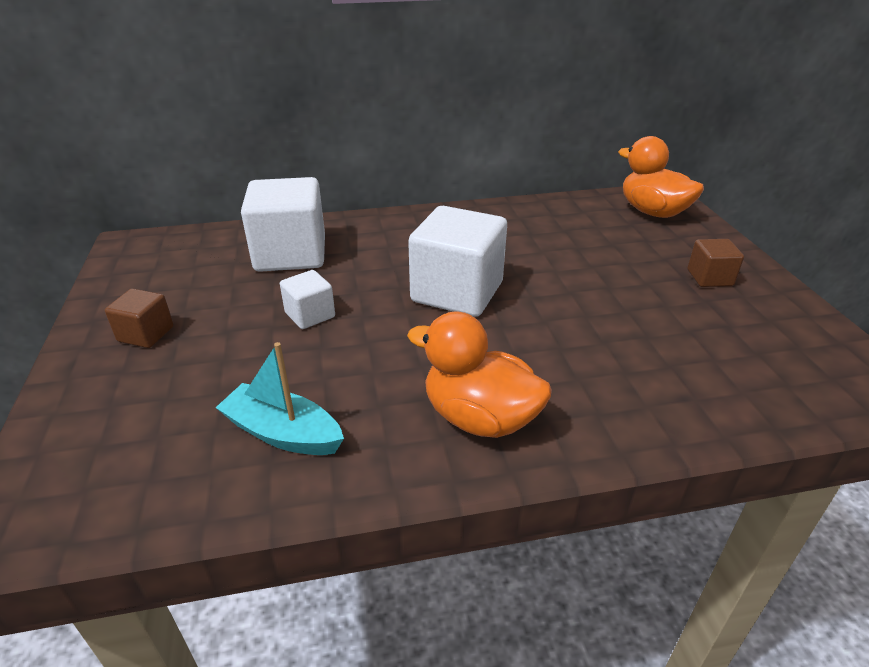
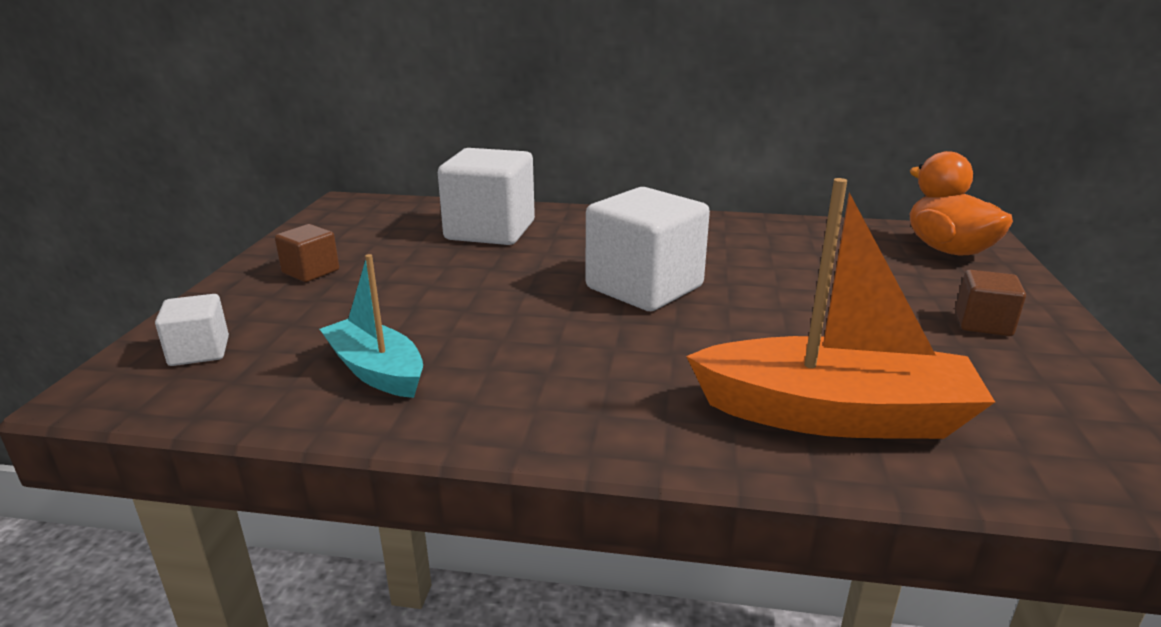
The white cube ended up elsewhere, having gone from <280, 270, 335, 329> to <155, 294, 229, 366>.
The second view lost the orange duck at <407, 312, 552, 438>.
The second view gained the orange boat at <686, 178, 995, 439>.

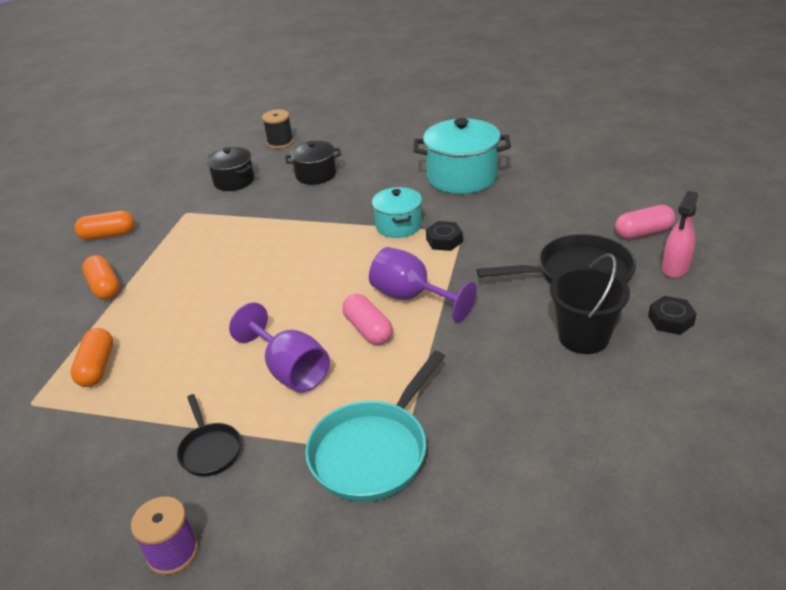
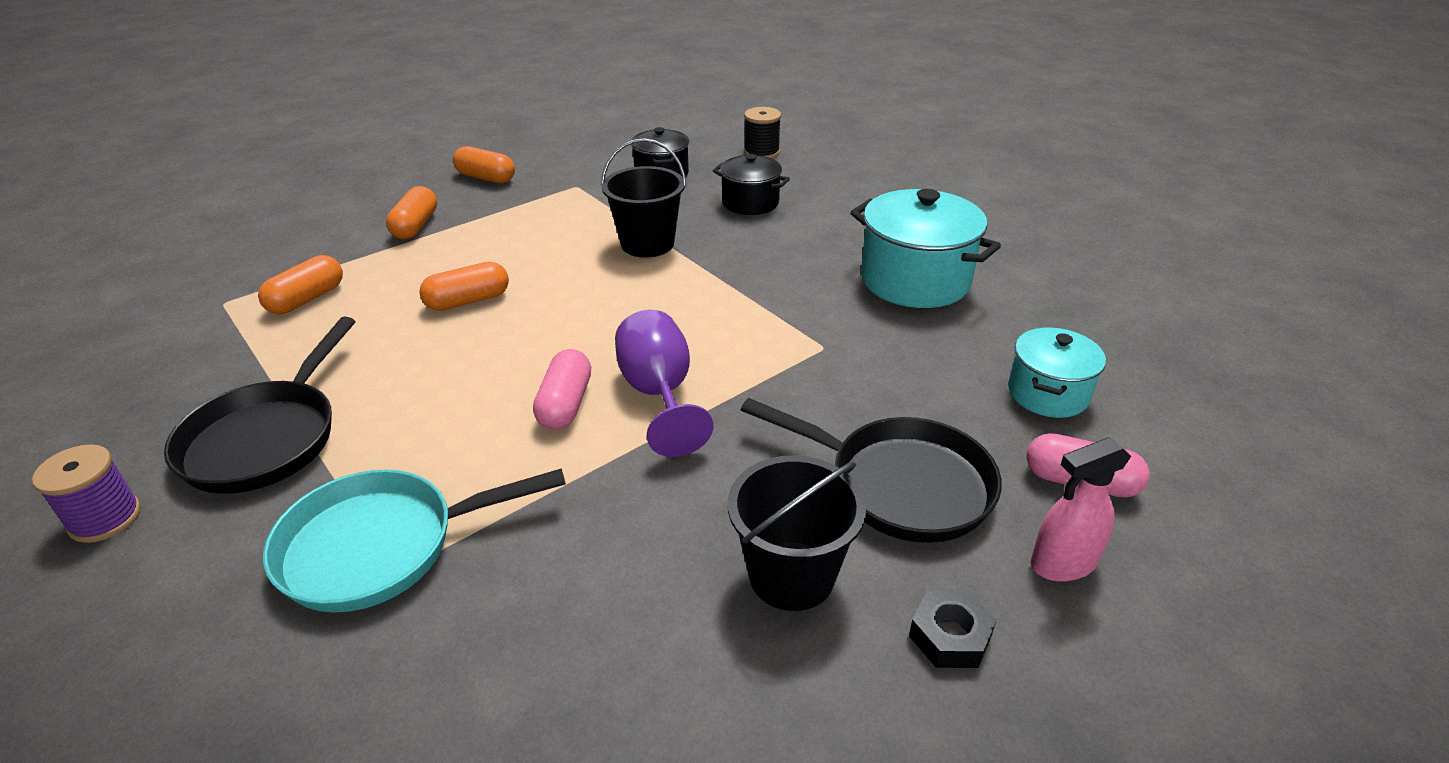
The turquoise pot ended up elsewhere, having gone from <372, 187, 422, 238> to <1008, 328, 1106, 418>.
The second view lost the black nut at <426, 221, 463, 251>.
The second view lost the purple goblet at <229, 302, 330, 392>.
The size of the black pan at <177, 394, 241, 477> changed by a factor of 1.83.
The second view gained the black bucket at <601, 138, 687, 258>.
The second view gained the orange capsule at <419, 262, 509, 311>.

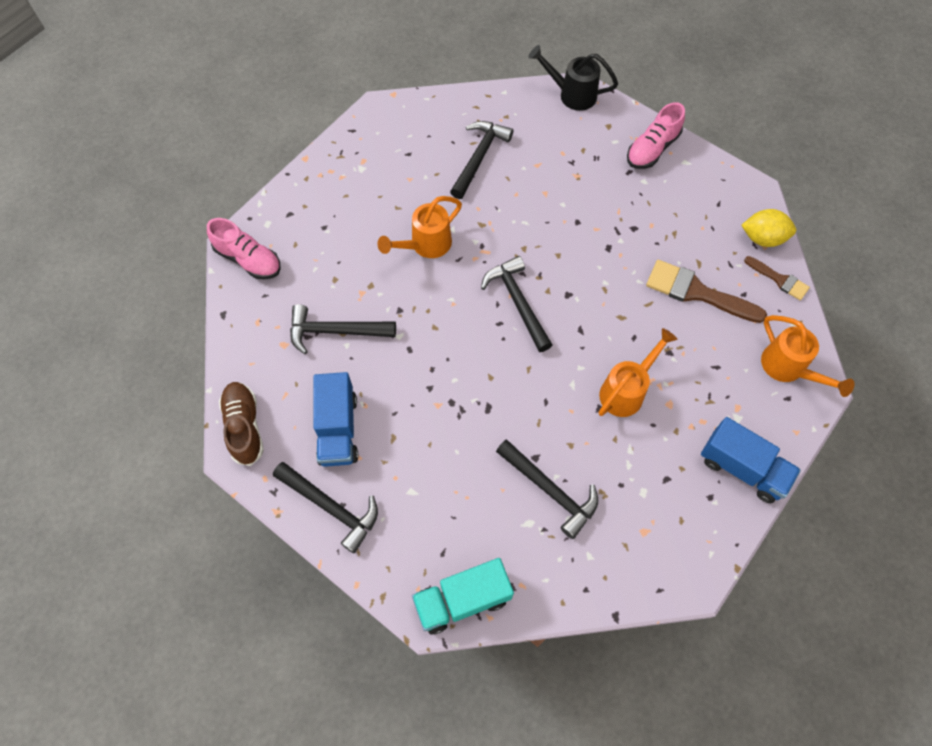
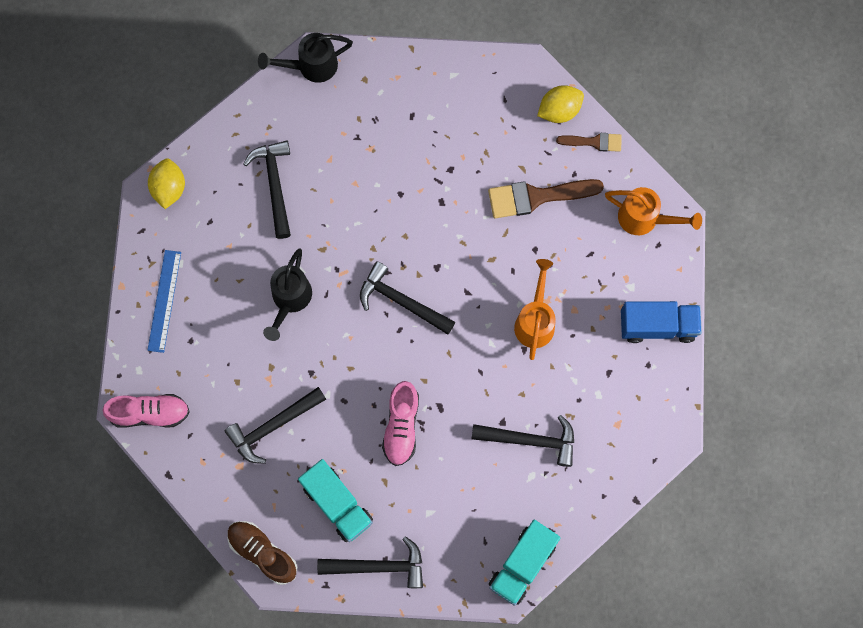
The pink shoe ended up elsewhere, having gone from <627, 102, 685, 169> to <382, 381, 419, 466>.
What was the orange watering can at <378, 196, 462, 258> turned into the black watering can at <263, 248, 312, 341>.
What was the blue truck at <313, 372, 358, 467> turned into the turquoise truck at <298, 459, 373, 542>.
The second view gained the yellow lemon at <148, 159, 185, 209>.
The second view gained the blue ruler at <147, 250, 181, 353>.

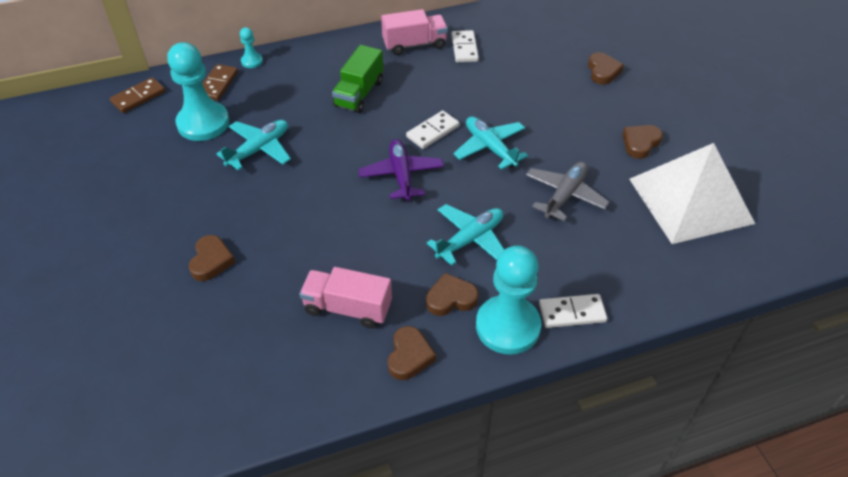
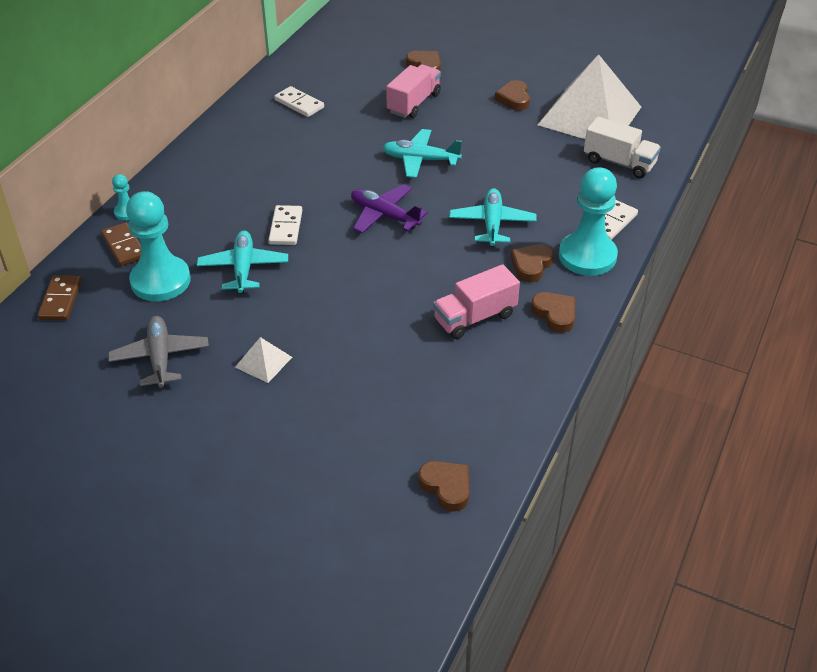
The pink truck ended up elsewhere, having gone from <381, 9, 448, 55> to <386, 64, 441, 118>.
The second view lost the green truck at <332, 45, 383, 113>.
The white domino ended up elsewhere, having gone from <406, 111, 459, 149> to <269, 205, 302, 245>.
The grey plane ended up elsewhere, having gone from <526, 162, 610, 221> to <108, 316, 209, 388>.
The brown heart ended up elsewhere, having gone from <189, 235, 235, 281> to <418, 461, 469, 512>.
The second view gained the white truck at <584, 116, 661, 178>.
The second view gained the white pyramid at <235, 337, 292, 383>.

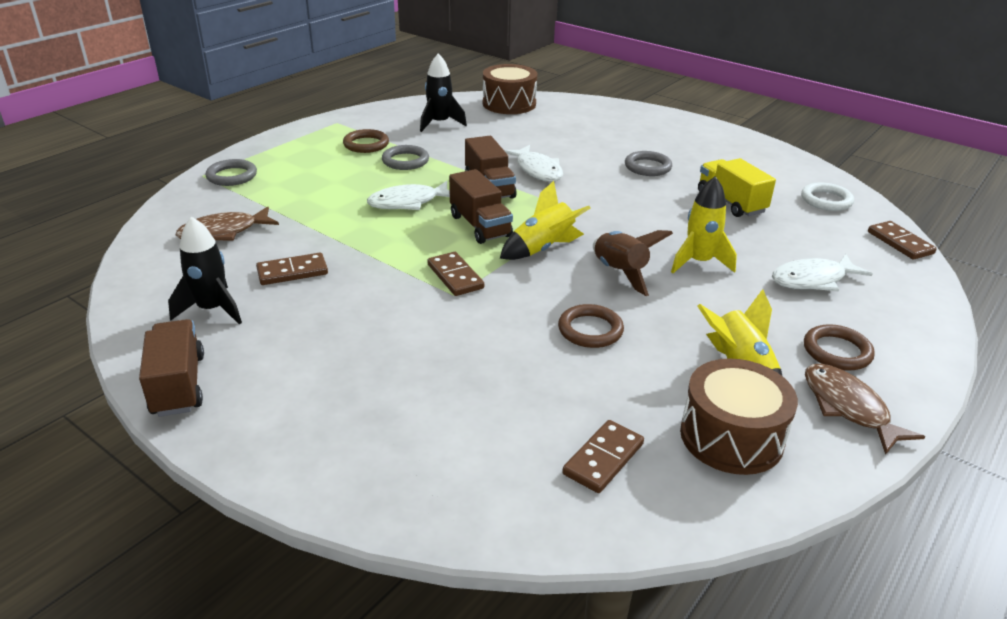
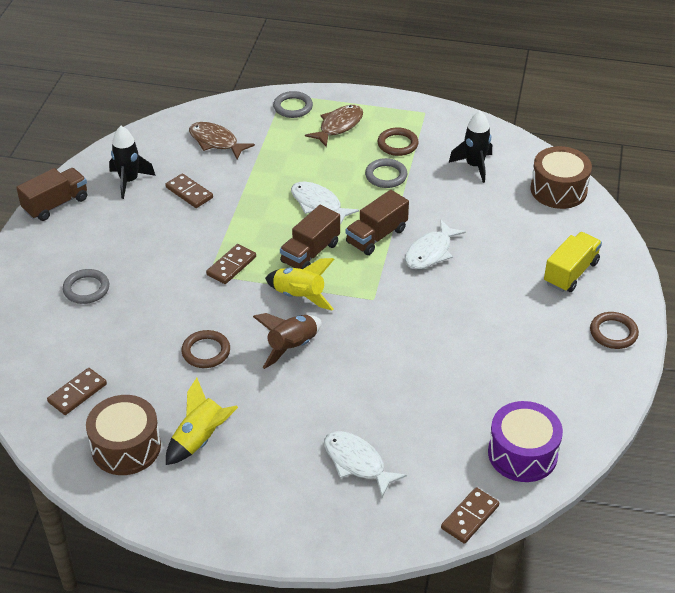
The grey ring ended up elsewhere, having gone from <625, 151, 672, 176> to <63, 269, 109, 304>.
The yellow truck ended up elsewhere, having gone from <698, 158, 776, 217> to <544, 232, 602, 292>.
The second view lost the yellow rocket at <671, 176, 737, 273>.
Where the white ring stood at <801, 183, 854, 211>, the purple drum came to stand at <488, 401, 563, 482>.
The brown ring ended up elsewhere, having gone from <804, 324, 875, 371> to <590, 312, 639, 349>.
The brown fish ended up elsewhere, having gone from <805, 363, 925, 455> to <305, 105, 363, 147>.
The brown domino at <562, 420, 644, 493> ended up facing another way, 60 degrees counterclockwise from before.

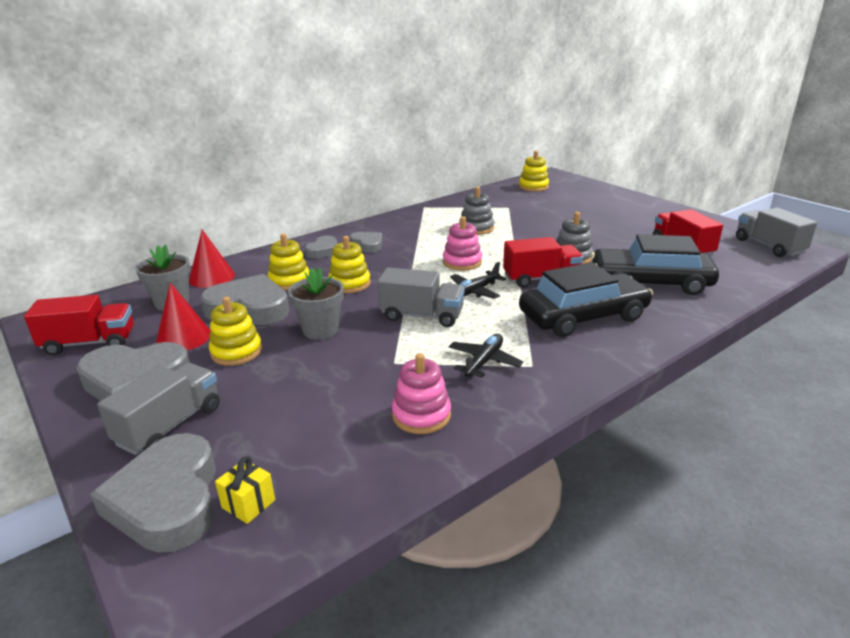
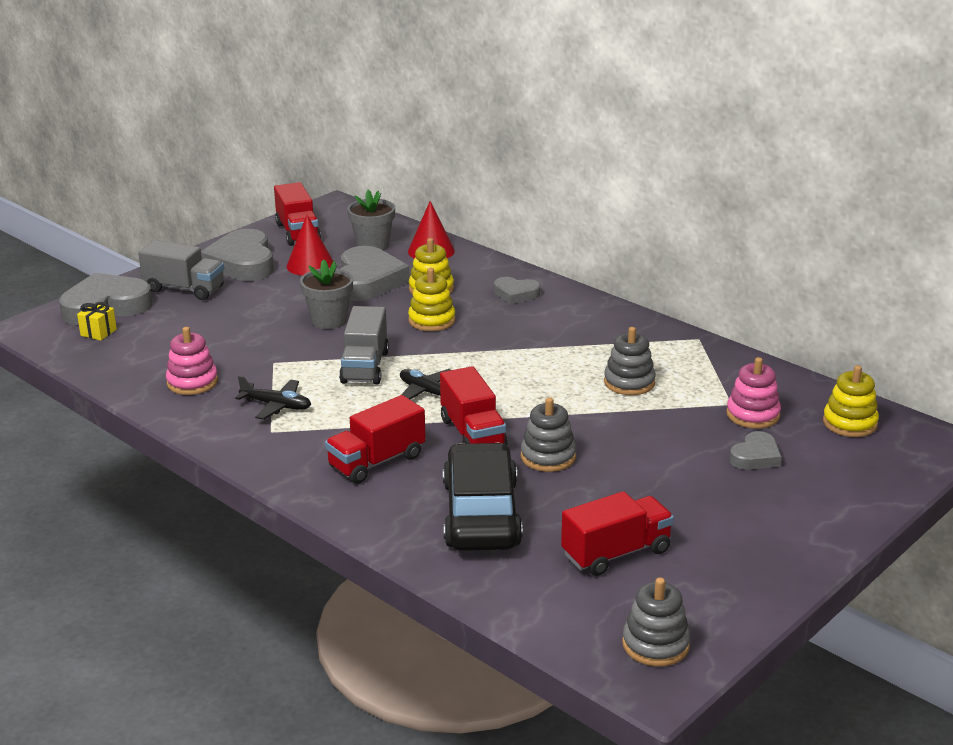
Where the grey truck stood at <736, 208, 817, 257>, the grey stacking toy came to stand at <622, 577, 690, 667>.
The pink stacking toy ended up elsewhere, having gone from <443, 216, 482, 271> to <726, 357, 781, 429>.
The grey heart ended up elsewhere, having gone from <350, 232, 382, 253> to <730, 431, 782, 470>.
Where the black car stood at <519, 262, 653, 337>, the red truck came to stand at <325, 395, 426, 484>.
The second view lost the yellow stacking toy at <209, 297, 262, 366>.

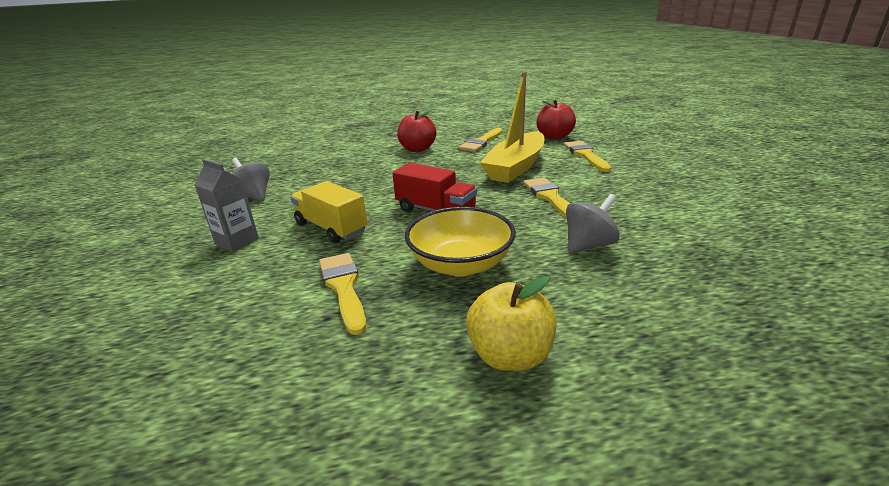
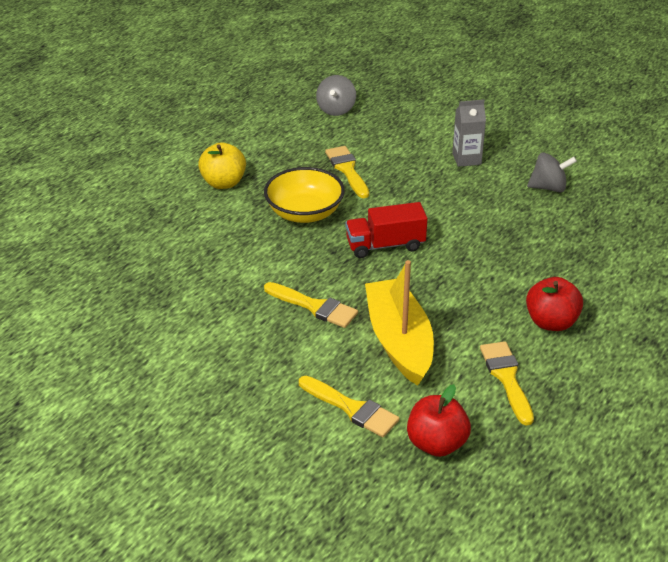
The second view lost the yellow truck at <290, 181, 367, 243>.
The grey spinning top ended up elsewhere, having gone from <566, 194, 620, 253> to <316, 75, 356, 116>.
The yellow brush at <319, 253, 366, 335> ended up facing another way, 135 degrees counterclockwise from before.

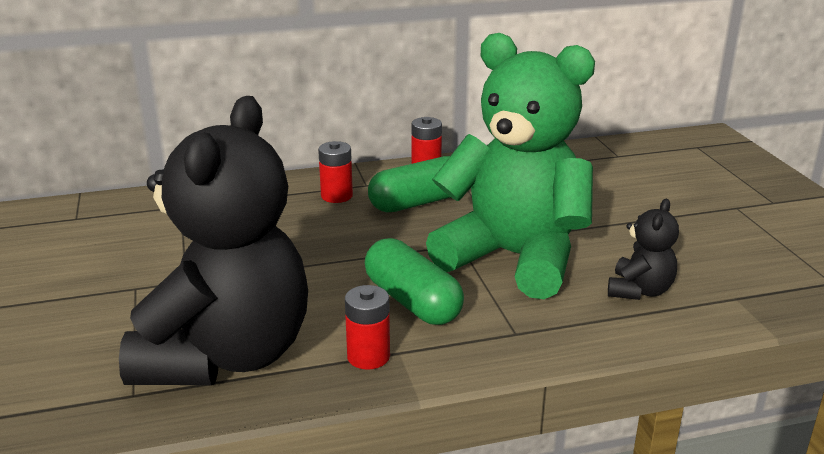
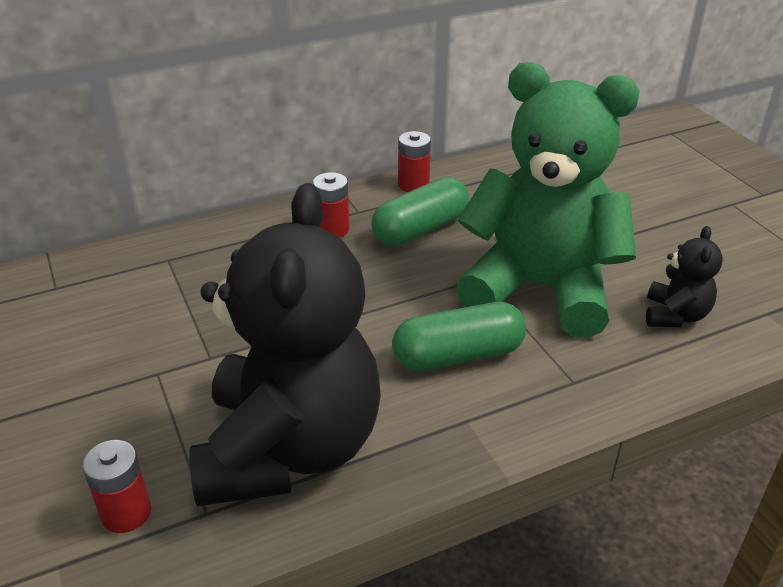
The green capsule at <365, 238, 464, 325> ended up facing another way, 60 degrees counterclockwise from before.
The red battery ended up elsewhere, having gone from <345, 285, 390, 370> to <82, 440, 151, 533>.

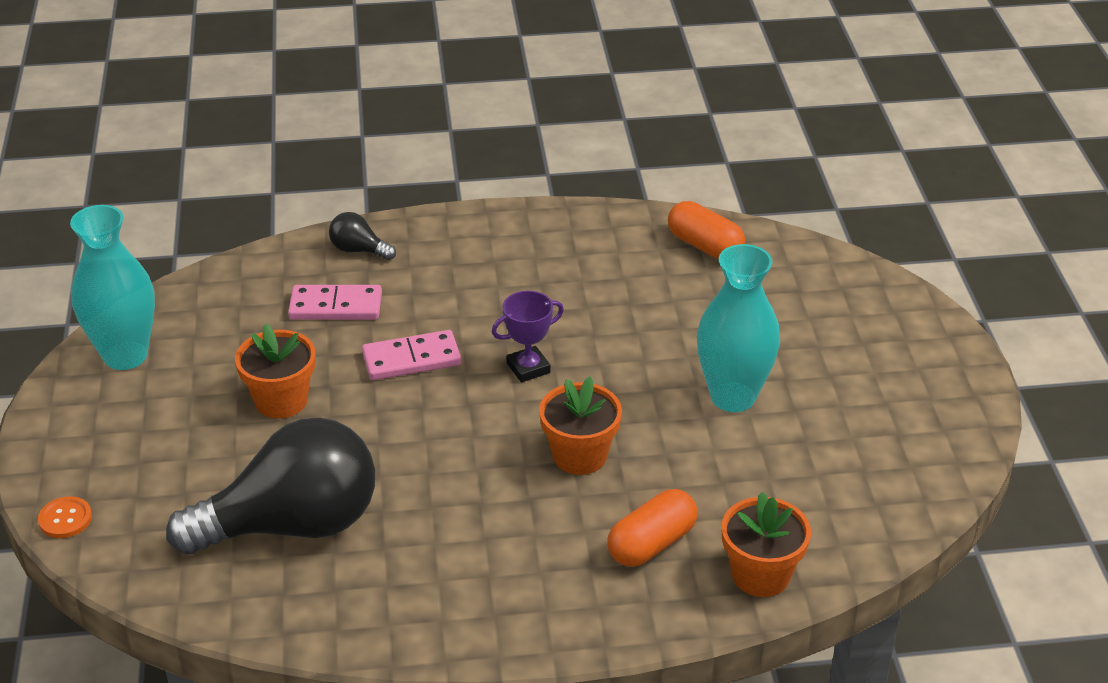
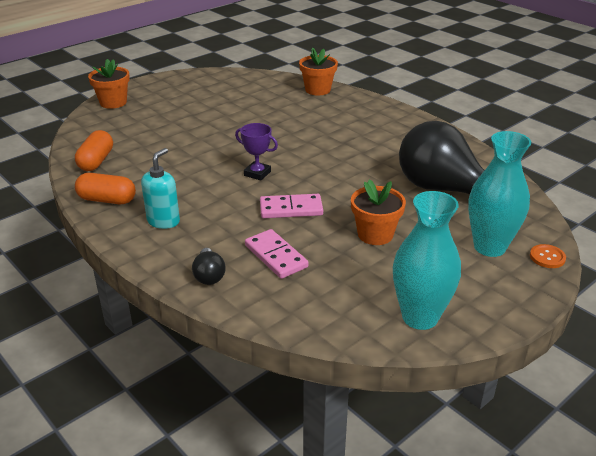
The turquoise vase ended up elsewhere, having gone from <697, 244, 780, 412> to <468, 131, 531, 257>.
The pink domino at <362, 330, 461, 380> ended up facing another way, 45 degrees counterclockwise from before.
The orange flower pot ended up elsewhere, having gone from <539, 376, 622, 475> to <88, 59, 130, 109>.
The orange capsule ended up elsewhere, having gone from <607, 489, 697, 567> to <75, 173, 136, 204>.
The second view gained the turquoise soap dispenser at <141, 148, 180, 229>.

